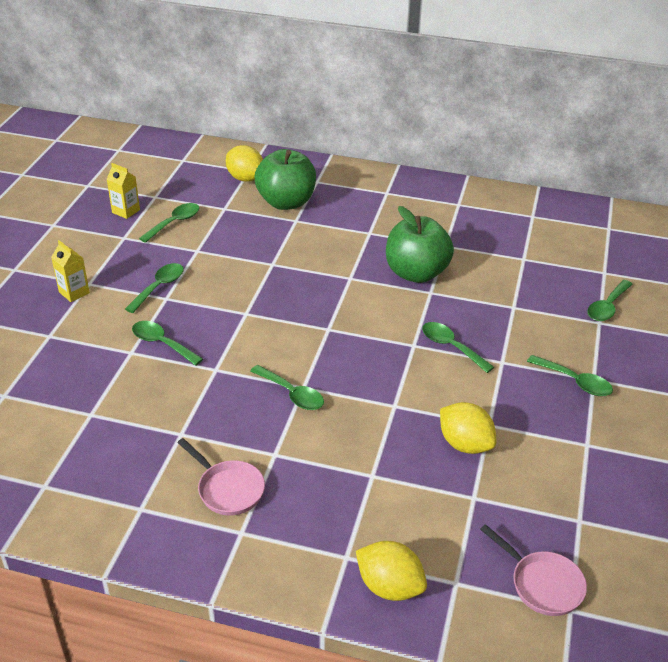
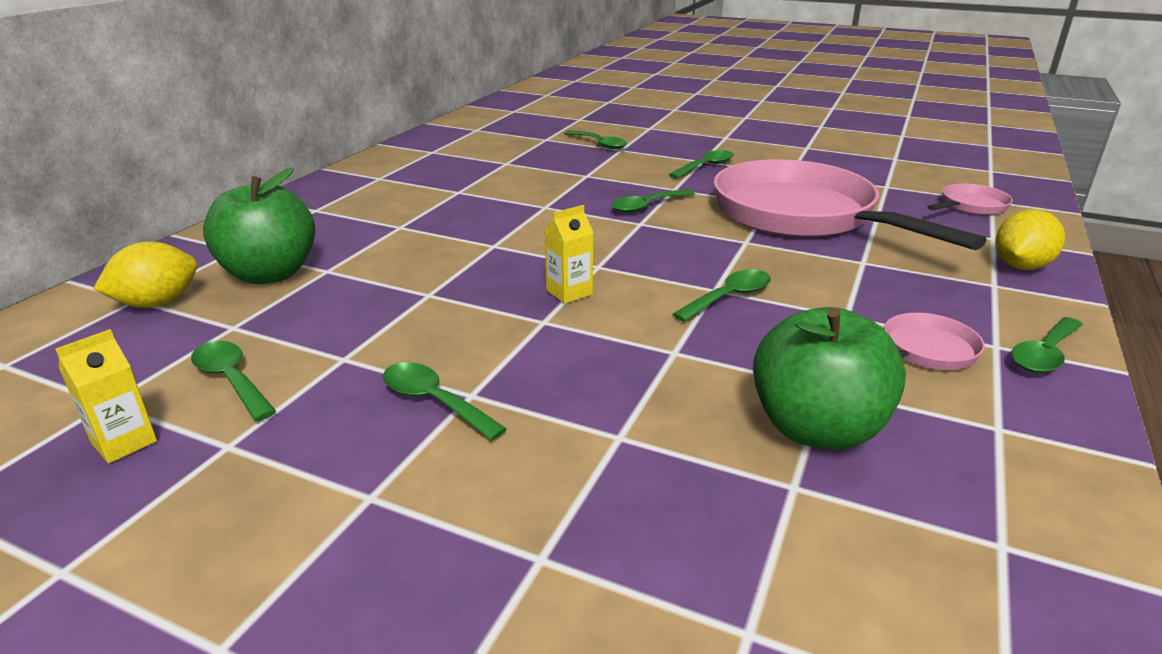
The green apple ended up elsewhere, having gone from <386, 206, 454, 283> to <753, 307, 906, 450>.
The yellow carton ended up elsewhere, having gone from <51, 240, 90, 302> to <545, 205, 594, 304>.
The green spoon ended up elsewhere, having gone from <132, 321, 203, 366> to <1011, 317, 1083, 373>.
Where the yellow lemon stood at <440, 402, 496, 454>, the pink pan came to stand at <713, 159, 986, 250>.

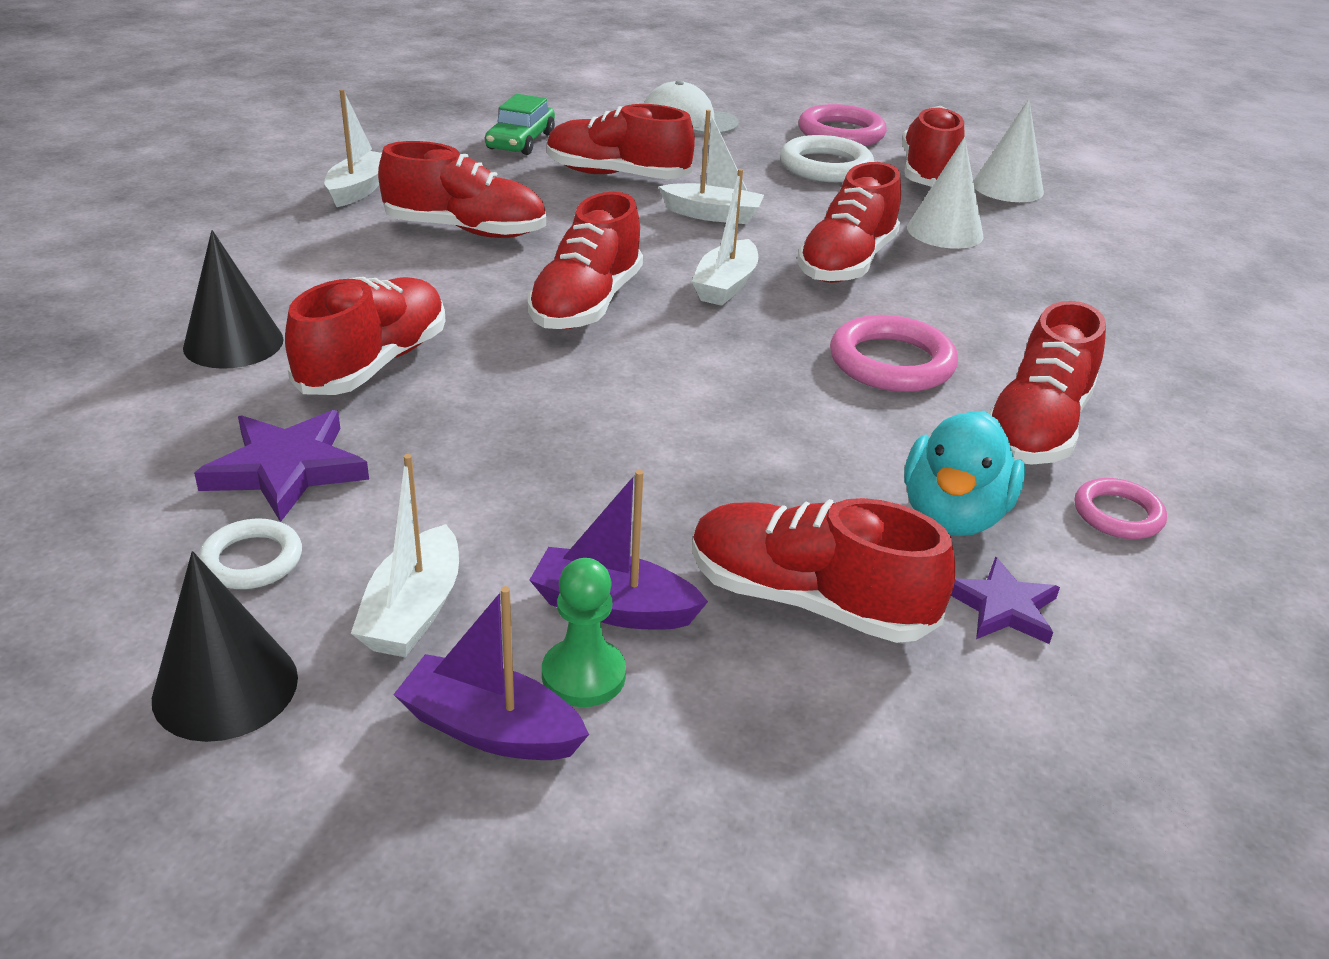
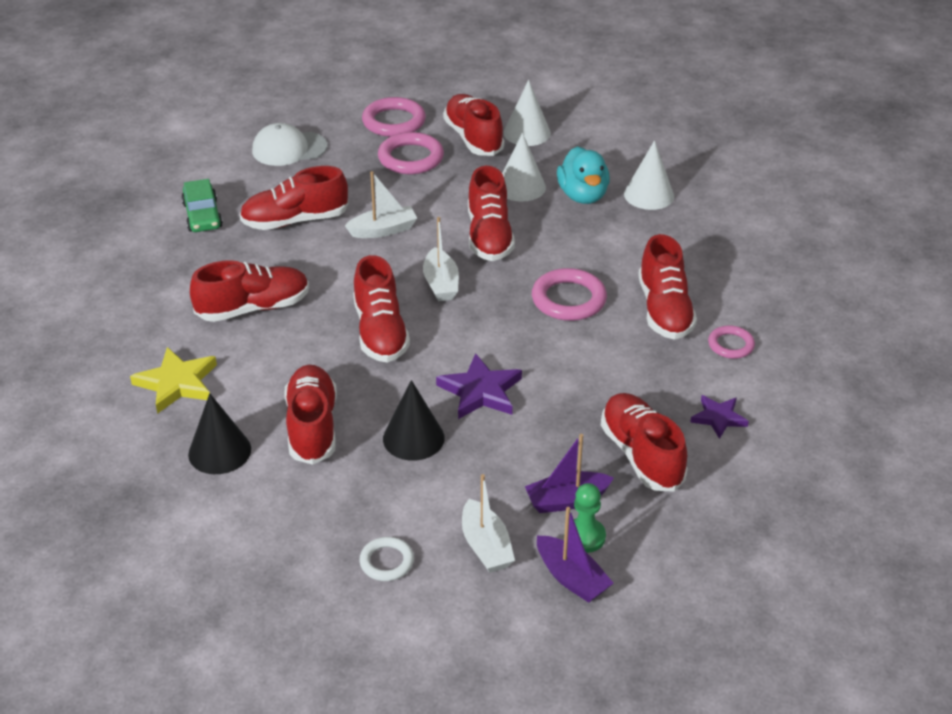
The second view lost the white boat at <324, 89, 382, 207>.
What was the white ring at <780, 135, 874, 182> turned into the pink ring at <378, 132, 444, 174>.
The purple star ended up elsewhere, having gone from <194, 410, 369, 522> to <436, 353, 522, 419>.
The turquoise duck ended up elsewhere, having gone from <904, 411, 1025, 536> to <557, 146, 610, 204>.
The red shoe at <692, 498, 955, 643> ended up facing another way, 75 degrees clockwise from before.
The black cone ended up elsewhere, having gone from <152, 551, 298, 742> to <383, 380, 445, 461>.
The purple boat at <393, 586, 589, 760> ended up facing another way, 120 degrees counterclockwise from before.
The second view gained the white cone at <624, 140, 674, 210>.
The second view gained the yellow star at <130, 347, 217, 414>.

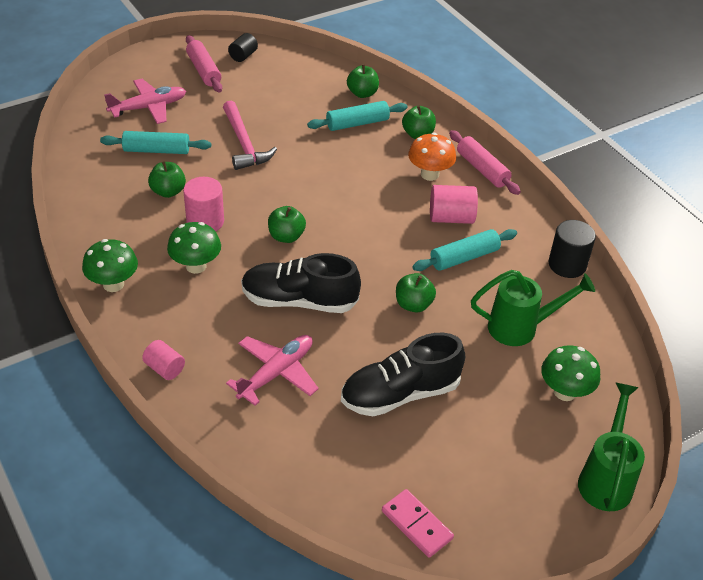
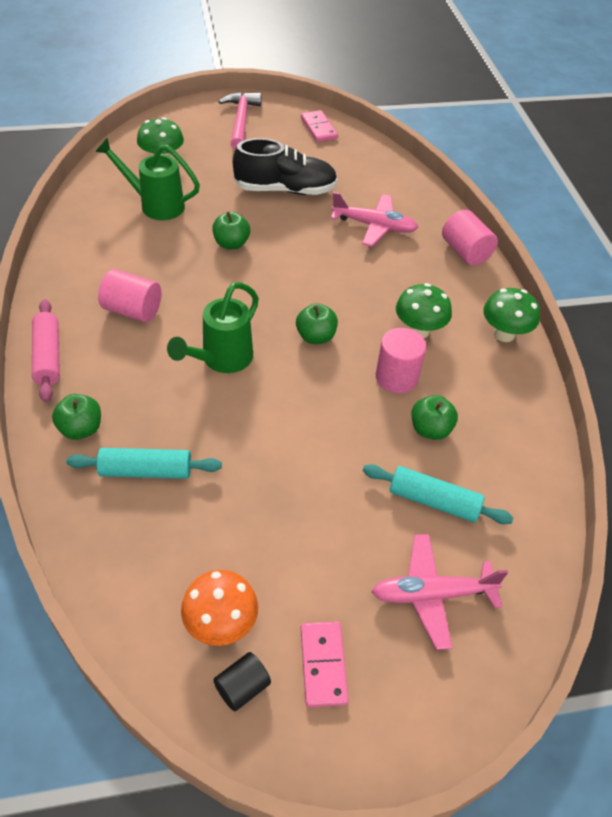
Where the pink rolling pin stood at <186, 35, 222, 92>, the pink domino came to stand at <301, 622, 349, 707>.
The second view lost the green apple at <347, 64, 379, 98>.
The pink hammer ended up elsewhere, having gone from <223, 101, 277, 170> to <218, 92, 261, 150>.
The orange mushroom ended up elsewhere, having gone from <408, 132, 456, 181> to <181, 570, 258, 646>.
The second view lost the black cylinder at <549, 220, 596, 278>.
The second view lost the turquoise rolling pin at <412, 229, 517, 271>.
The second view lost the black shoe at <241, 253, 361, 313>.
The pink plane at <226, 335, 319, 406> ended up facing another way, 135 degrees counterclockwise from before.
The size of the pink cylinder at <142, 340, 185, 380> changed by a factor of 1.54.
The green watering can ended up elsewhere, having gone from <578, 383, 645, 511> to <167, 282, 259, 373>.

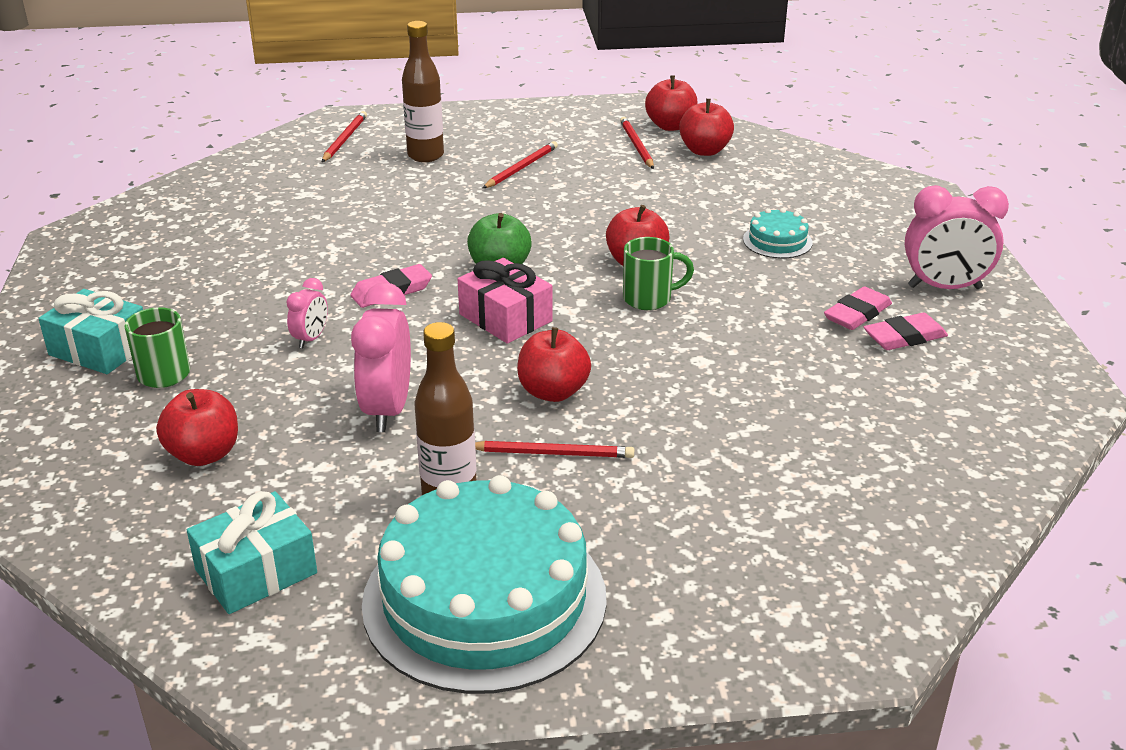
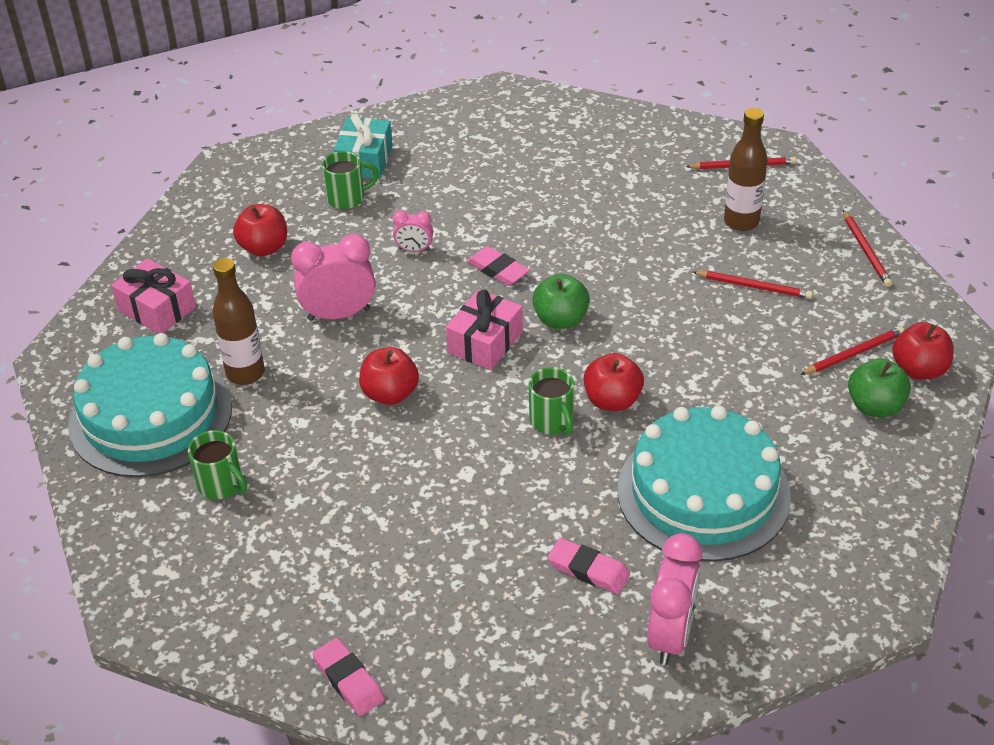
What was the red apple at <679, 99, 734, 156> turned into the green apple at <848, 358, 911, 417>.
The pink clock at <905, 185, 1009, 289> ended up facing another way, 150 degrees counterclockwise from before.
The size of the turquoise cake at <743, 208, 812, 259> changed by a factor of 2.42.
The pink eraser ended up elsewhere, having gone from <864, 313, 948, 350> to <313, 638, 385, 716>.
The red pencil ended up elsewhere, having gone from <475, 441, 634, 458> to <843, 210, 892, 287>.
What was the turquoise gift at <187, 491, 317, 614> turned into the pink gift at <111, 258, 196, 334>.
The second view gained the green mug at <188, 430, 247, 500>.

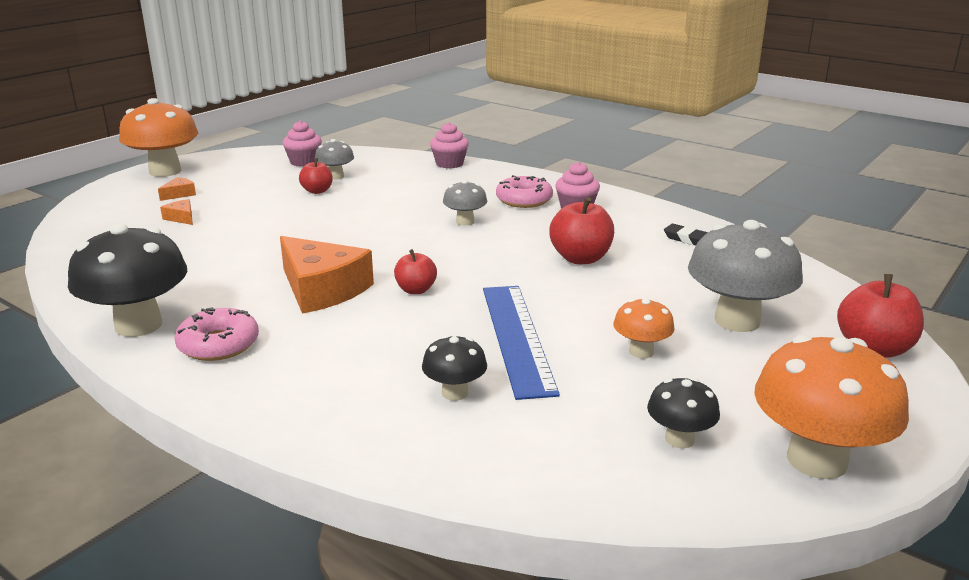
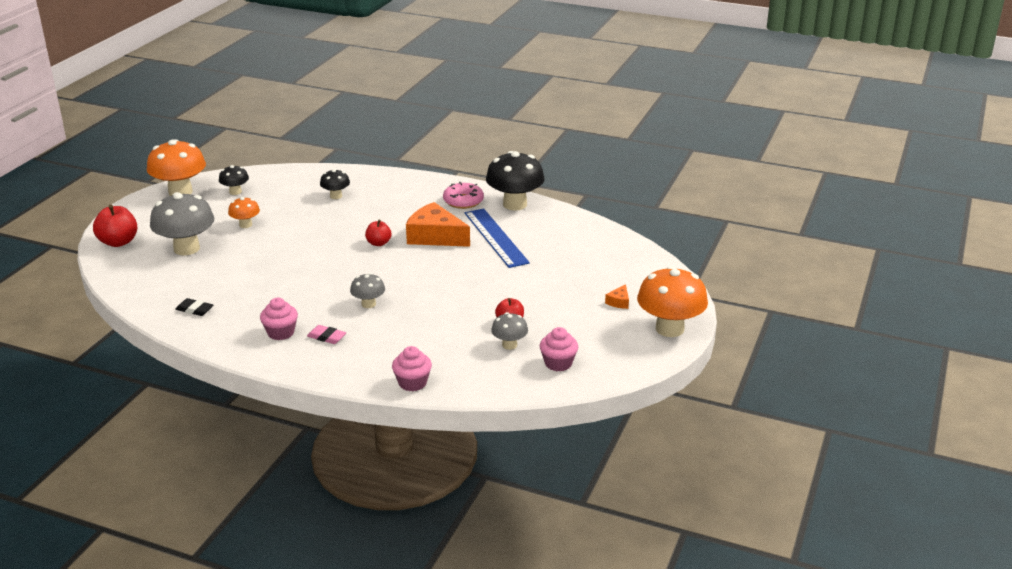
Where the pink donut stood at <496, 175, 553, 208>, the pink eraser came to stand at <307, 325, 346, 344>.
The second view lost the red apple at <549, 197, 614, 264>.
The second view lost the orange cheese at <160, 199, 193, 225>.
The blue ruler ended up elsewhere, having gone from <483, 286, 560, 400> to <465, 209, 530, 268>.

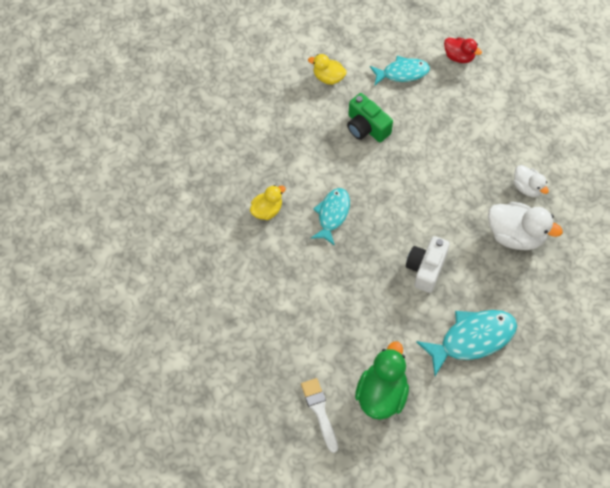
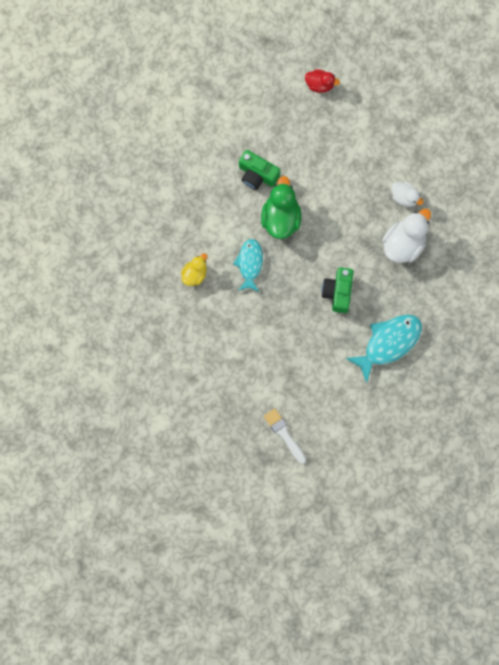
The second view lost the yellow duck at <308, 54, 347, 85>.
The second view lost the turquoise fish at <370, 56, 430, 86>.
The white duck at <488, 202, 563, 250> ended up facing another way, 60 degrees counterclockwise from before.
What was the white camera at <406, 236, 450, 293> turned into the green camera at <322, 267, 354, 313>.
The green duck ended up elsewhere, having gone from <355, 341, 409, 420> to <261, 176, 301, 239>.

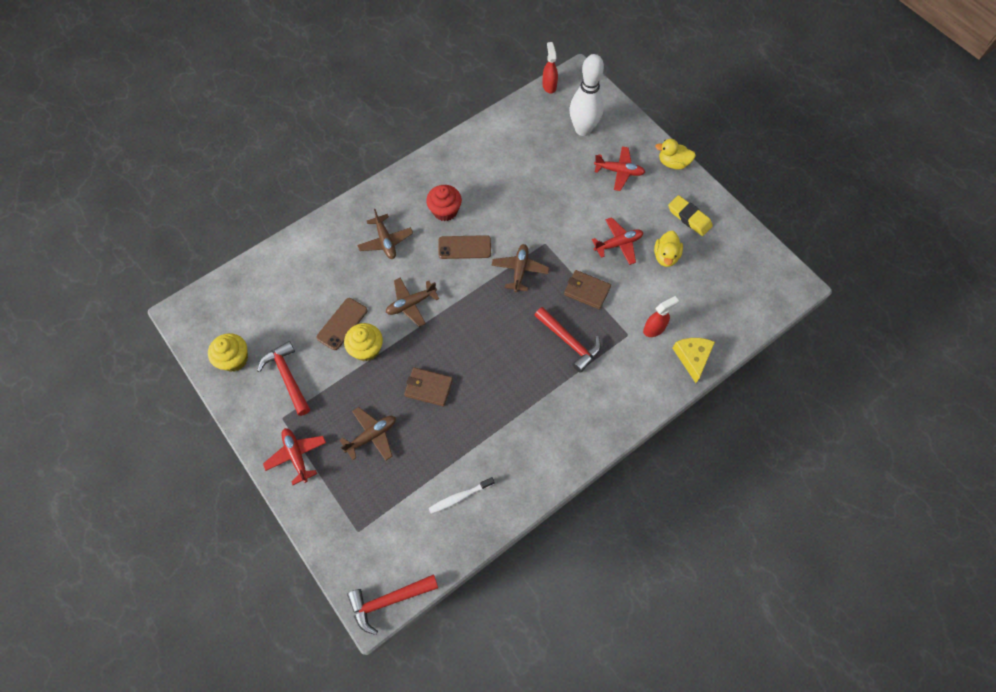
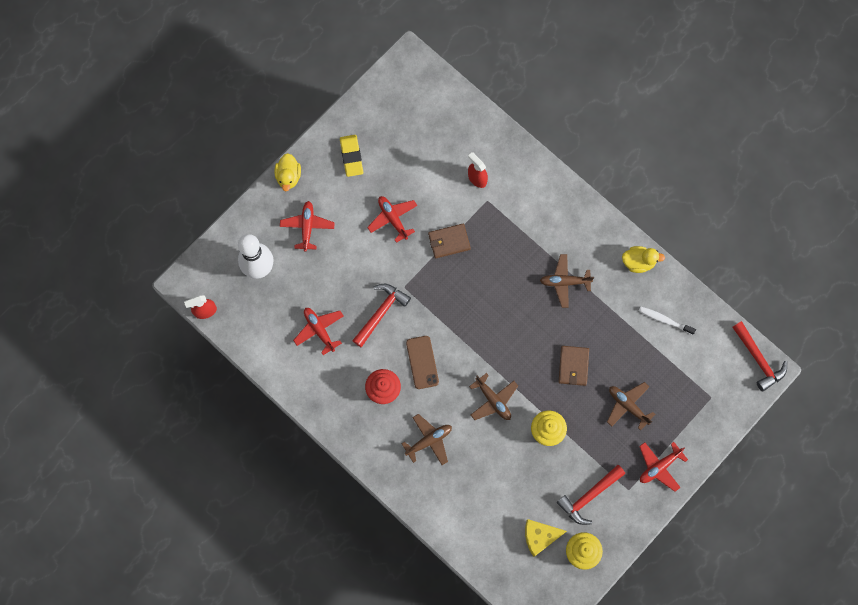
The yellow eraser at <668, 195, 713, 236> ended up facing another way, 45 degrees counterclockwise from before.
The yellow duck ended up elsewhere, having gone from <654, 230, 683, 267> to <622, 246, 665, 273>.
The brown plane ended up elsewhere, having gone from <492, 244, 549, 292> to <540, 254, 594, 308>.
The brown wallet at <564, 270, 611, 310> ended up facing another way, 60 degrees clockwise from before.
The second view lost the brown phone at <316, 298, 367, 350>.
The red hammer ended up elsewhere, having gone from <534, 307, 601, 373> to <352, 284, 411, 347>.
The yellow cheese ended up elsewhere, having gone from <673, 338, 715, 383> to <525, 519, 567, 557>.
The white toothbrush at <429, 477, 494, 514> ended up facing another way, 150 degrees clockwise from before.
The second view gained the red plane at <293, 308, 343, 355>.

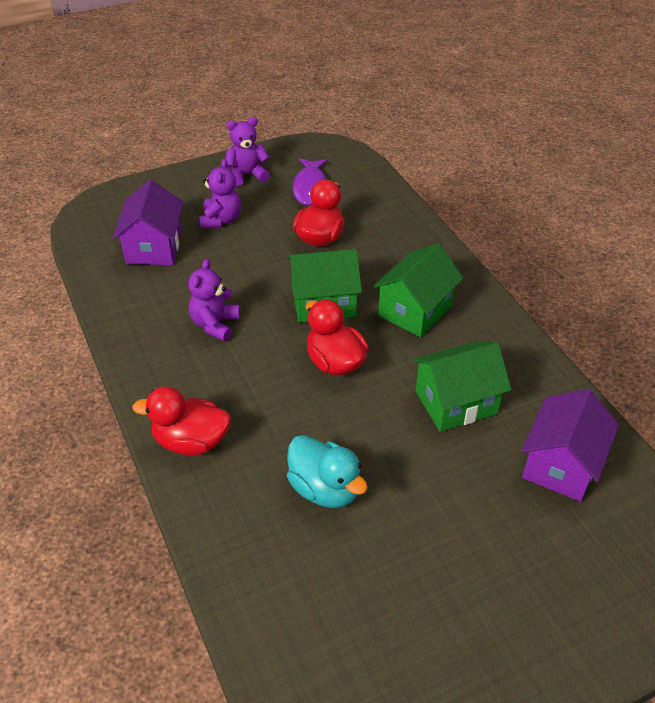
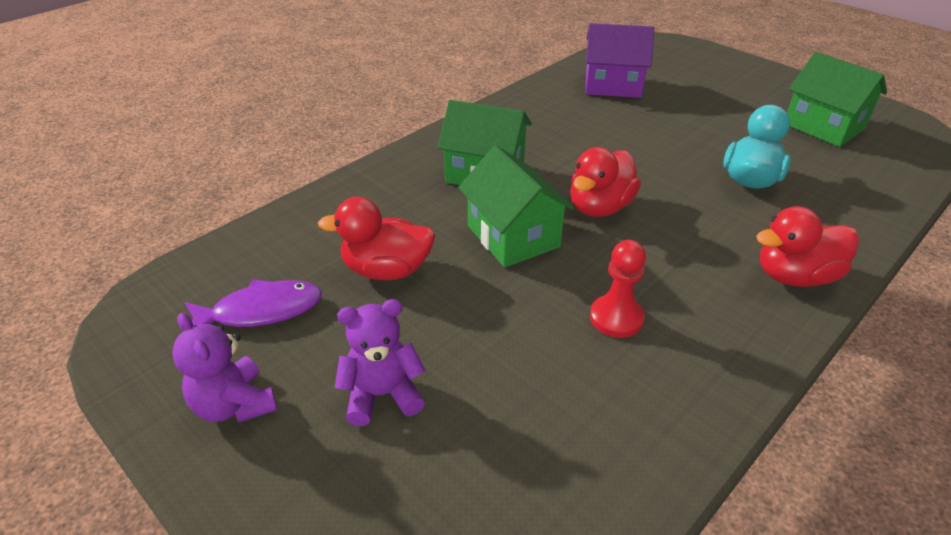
The second view lost the purple house at <113, 180, 183, 265>.
Where the purple teddy bear stood at <188, 259, 240, 341>, the red pawn came to stand at <590, 240, 646, 338>.
The green house ended up elsewhere, having gone from <412, 341, 511, 432> to <787, 52, 887, 147>.
The red duck at <132, 386, 231, 456> ended up facing another way, 90 degrees clockwise from before.

